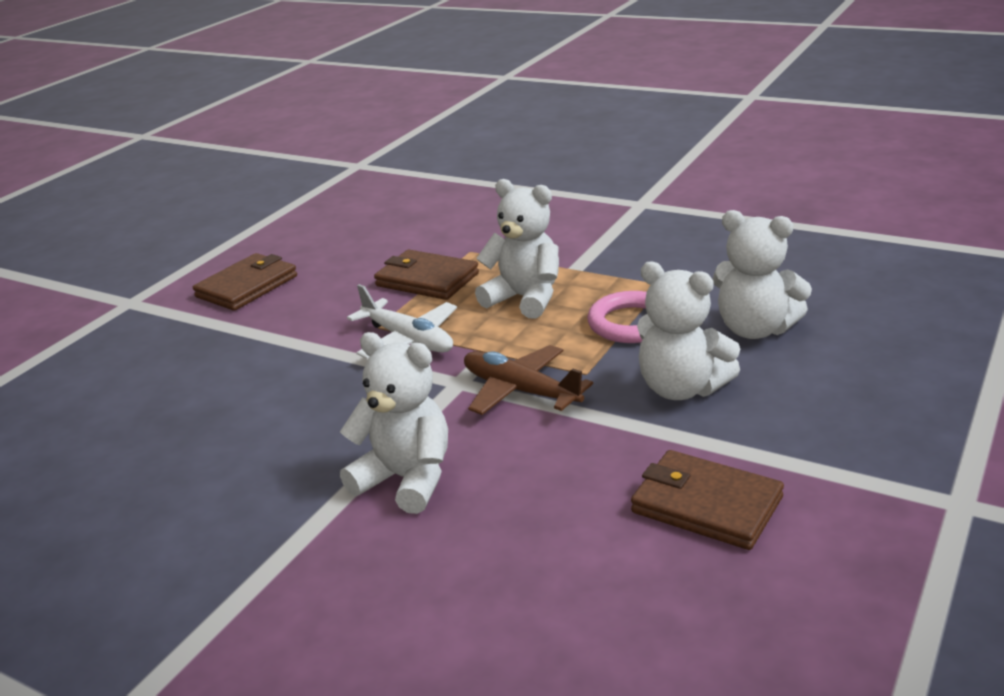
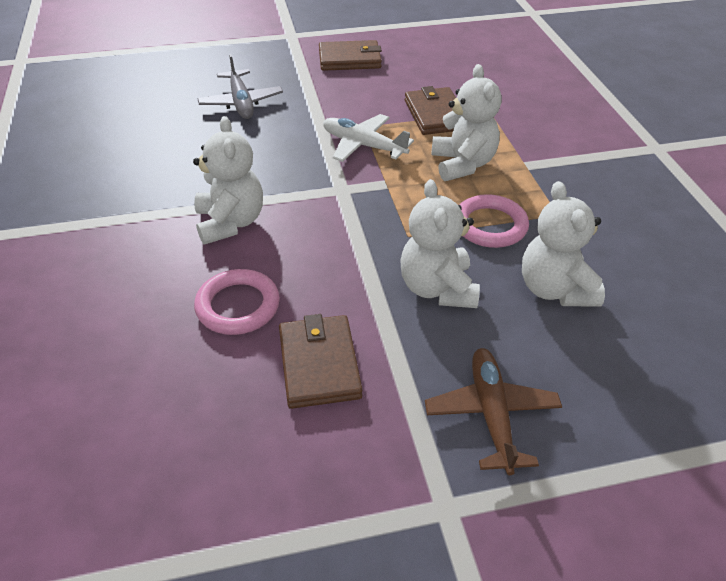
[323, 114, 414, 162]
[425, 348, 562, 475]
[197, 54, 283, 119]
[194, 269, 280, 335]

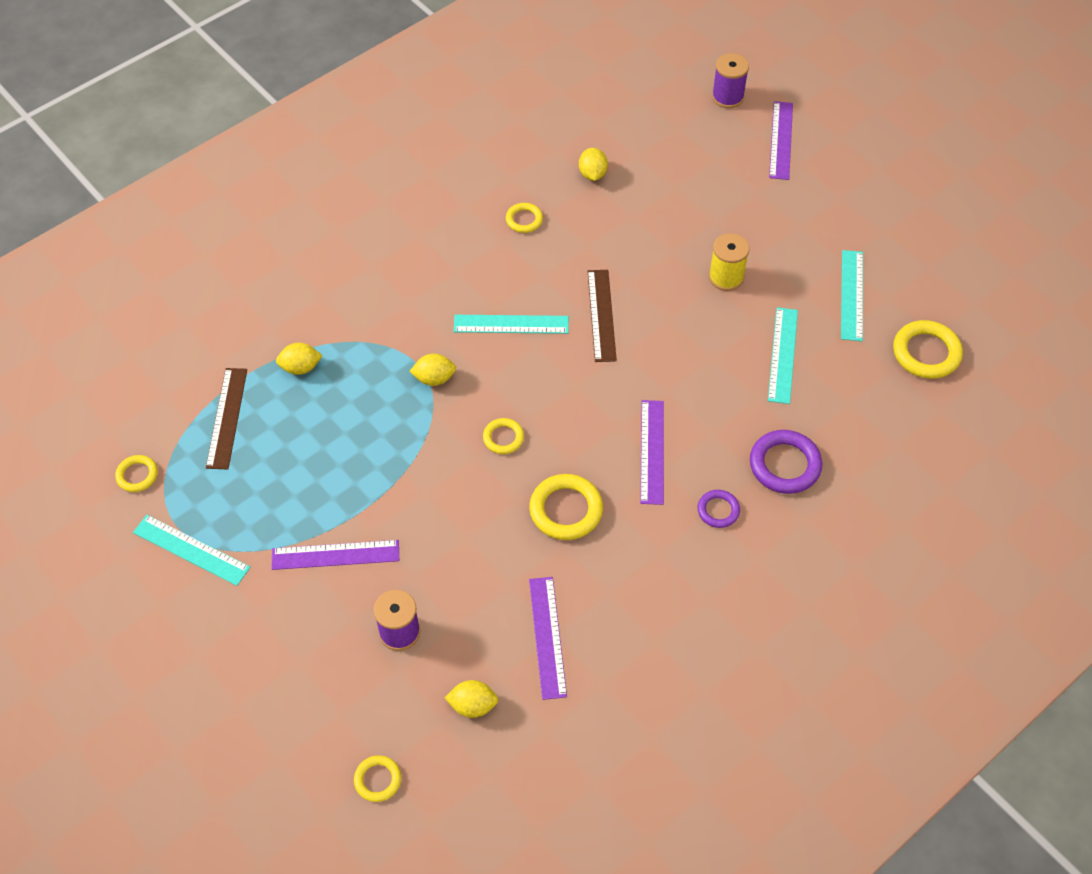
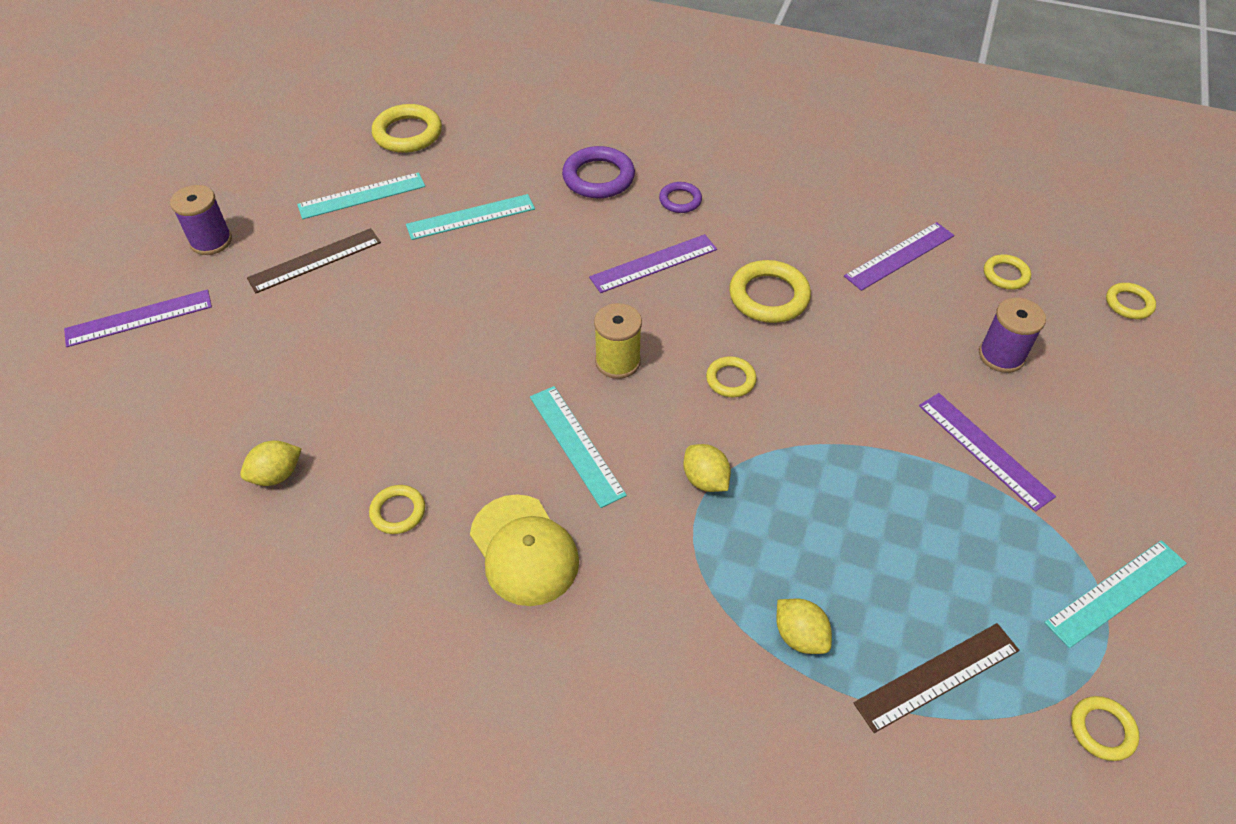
[170, 185, 232, 255]
[594, 303, 642, 379]
[247, 228, 381, 293]
[1044, 540, 1187, 648]
[984, 254, 1031, 290]
[470, 494, 579, 606]

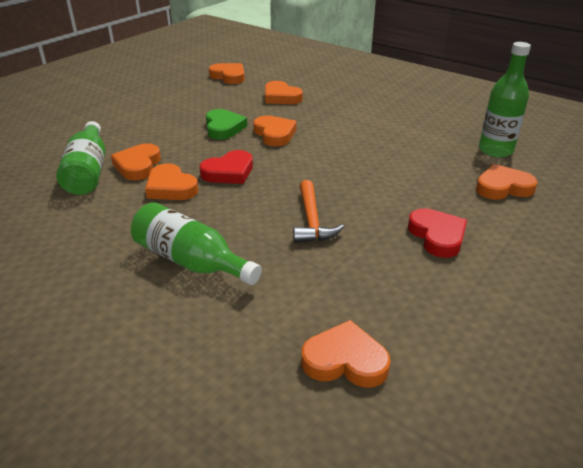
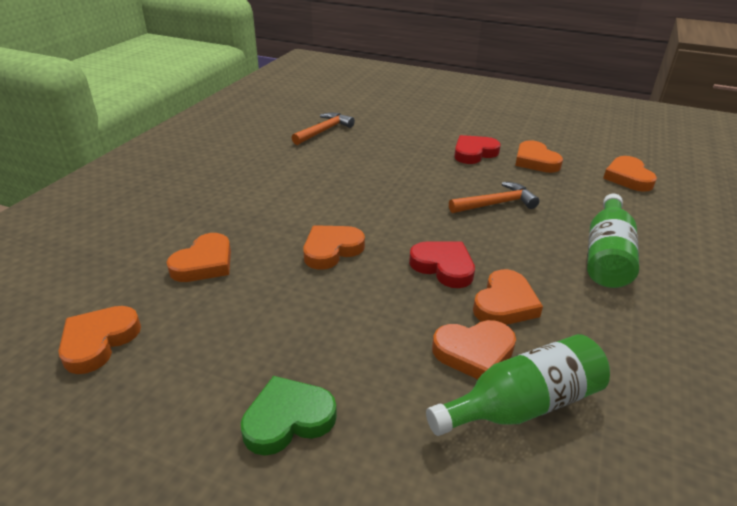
[292, 113, 355, 145]
[241, 376, 337, 456]
[515, 140, 563, 173]

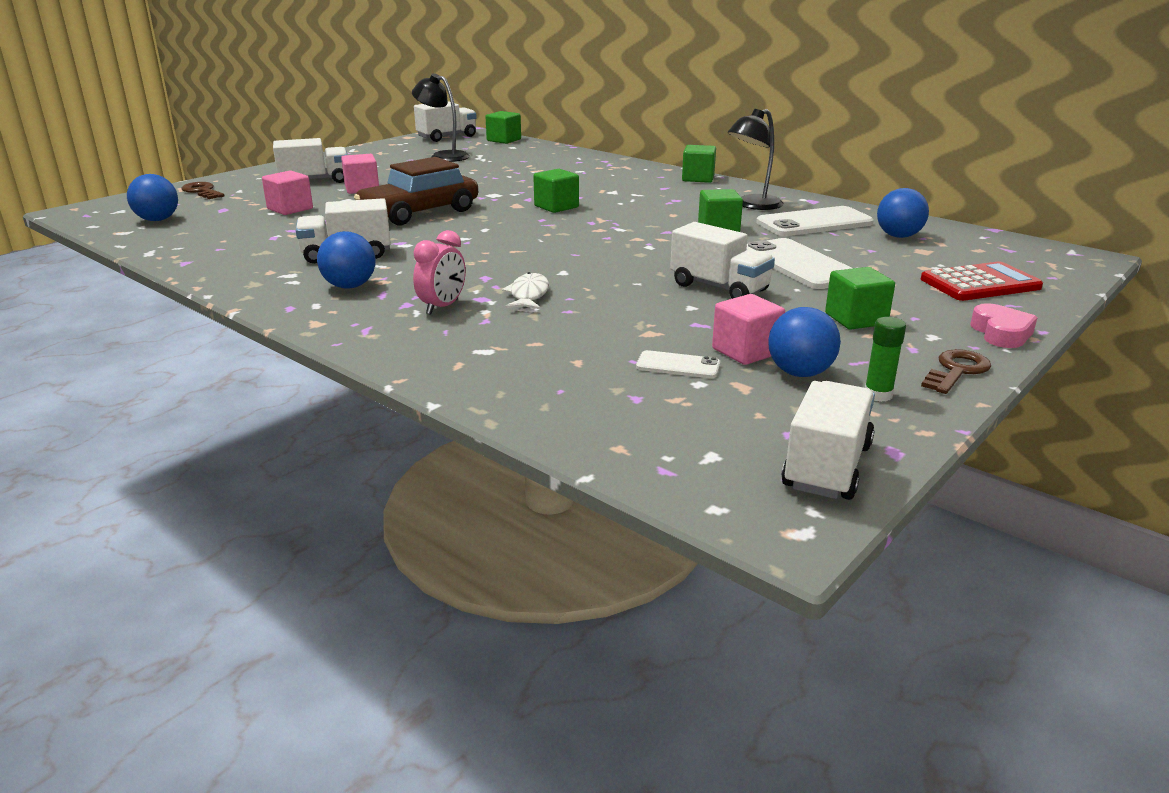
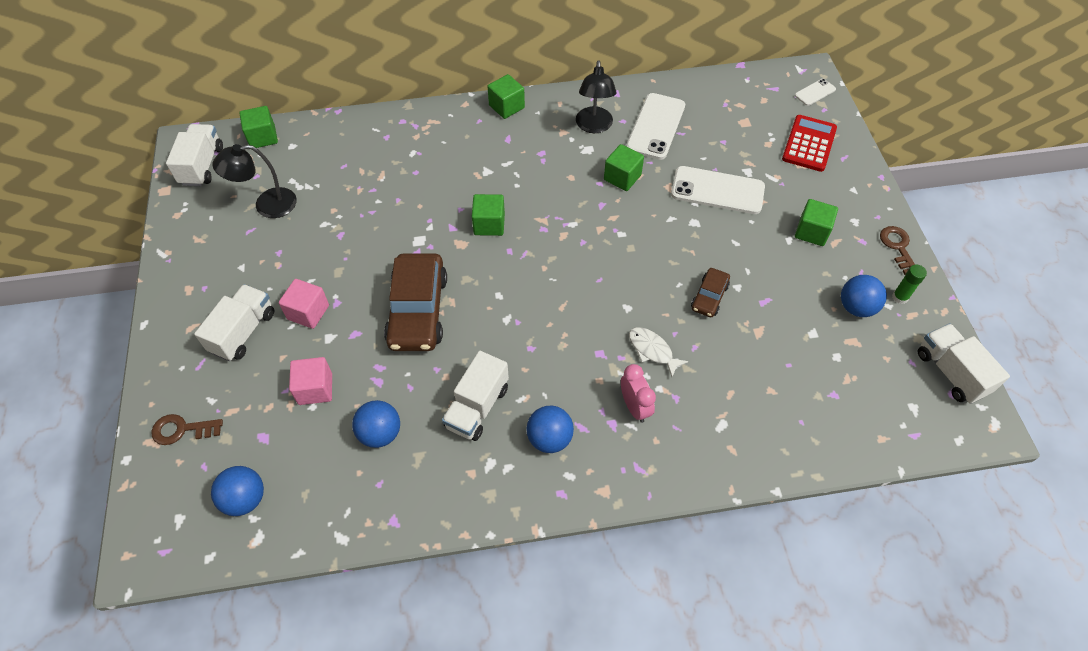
[352, 400, 400, 448]
[670, 222, 775, 299] (first image)
[712, 294, 785, 365] (first image)
[970, 303, 1038, 348] (first image)
[795, 79, 836, 106]
[691, 268, 730, 317]

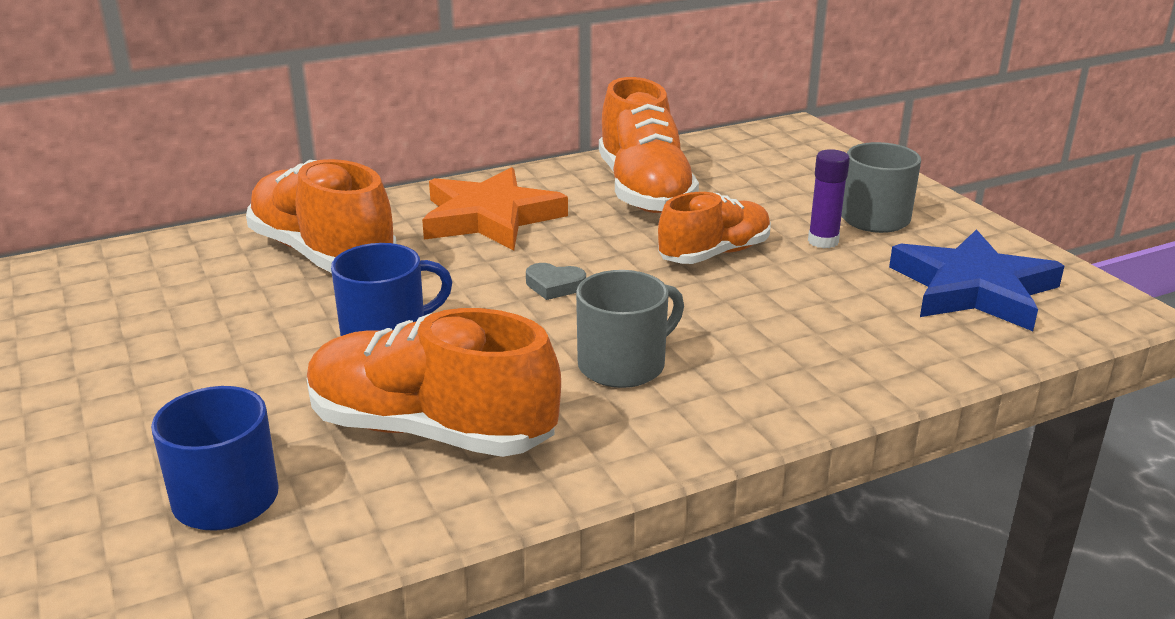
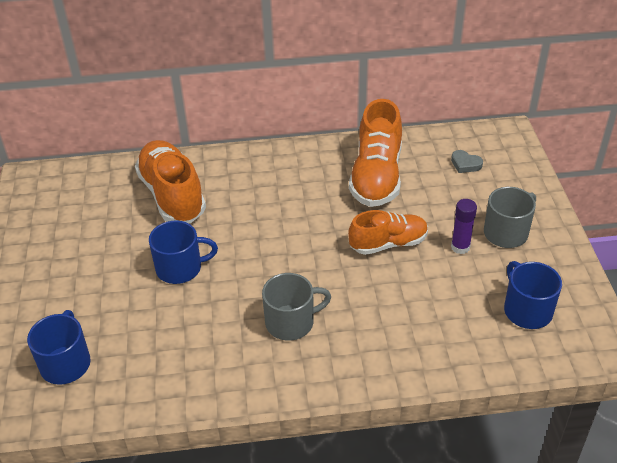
[422, 167, 568, 250] (first image)
[504, 261, 562, 329]
[451, 150, 483, 173]
[307, 308, 561, 457] (first image)

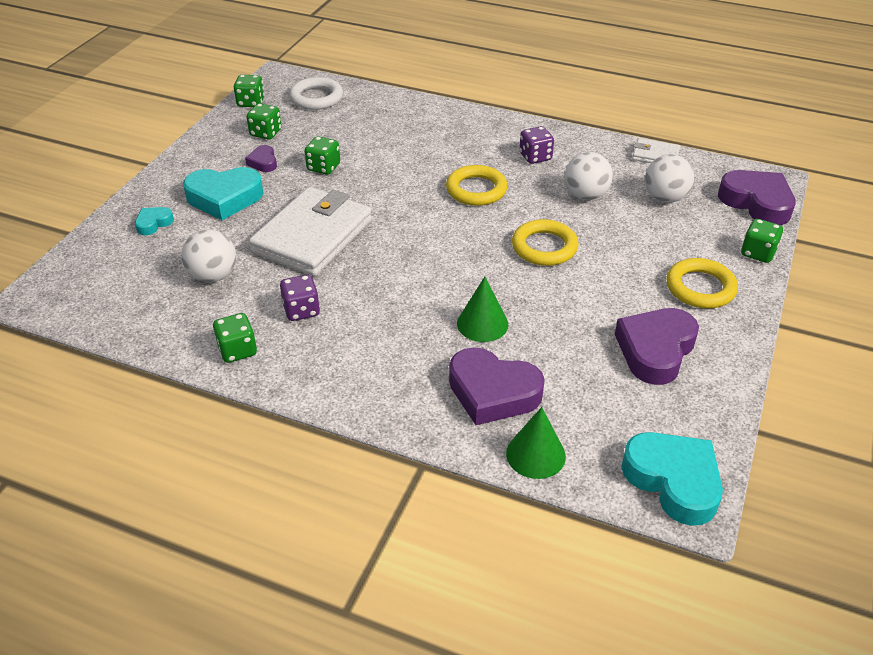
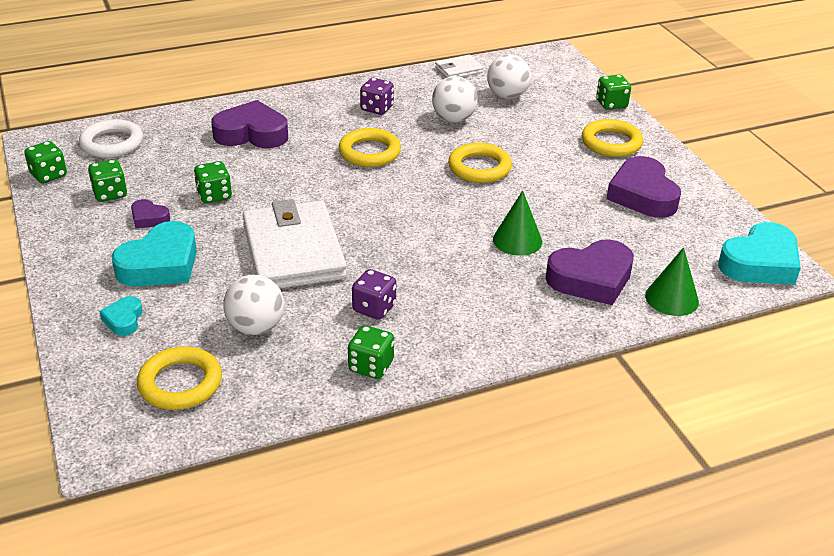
[211, 100, 288, 148]
[718, 222, 801, 285]
[137, 346, 222, 410]

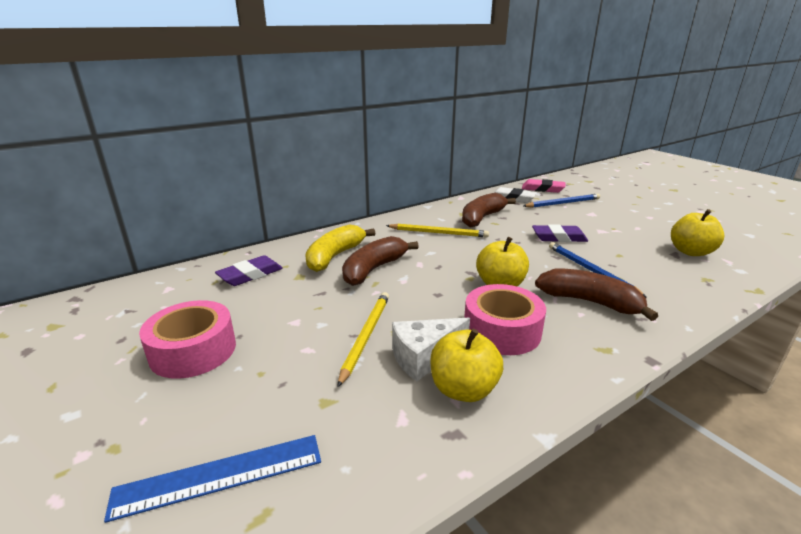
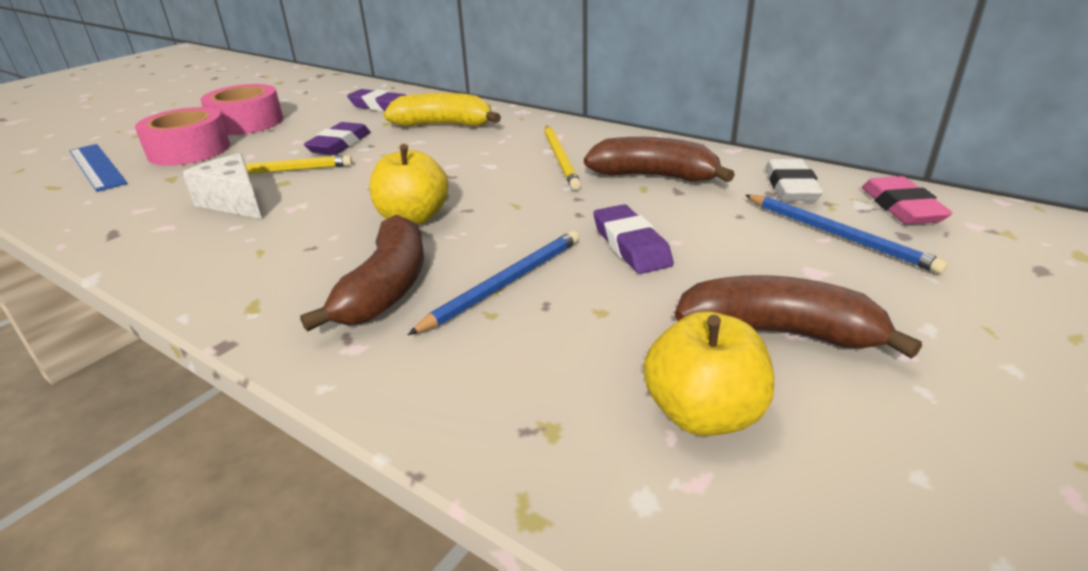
[675, 275, 922, 359]
[135, 107, 230, 166]
[430, 329, 503, 402] (first image)
[304, 122, 370, 155]

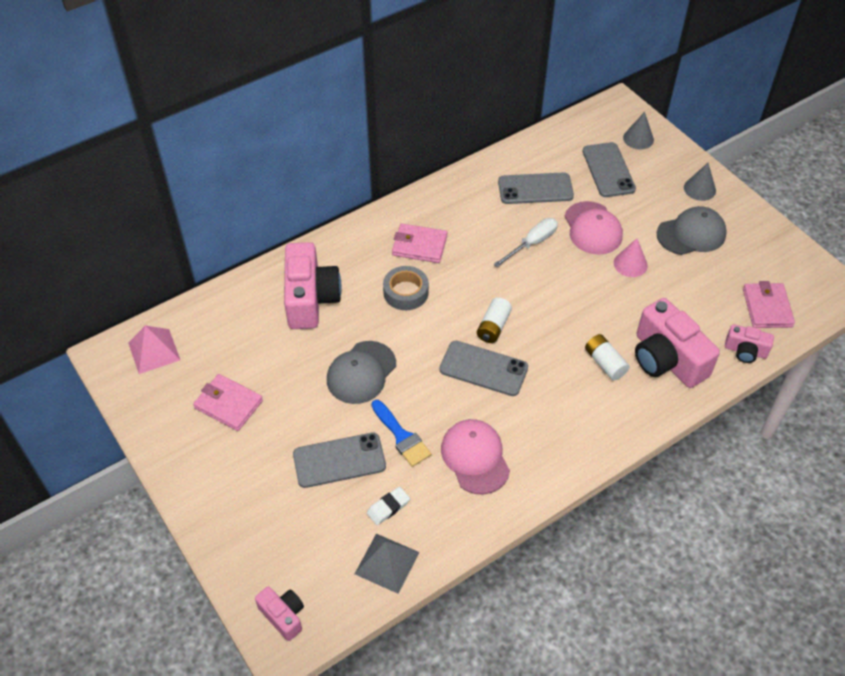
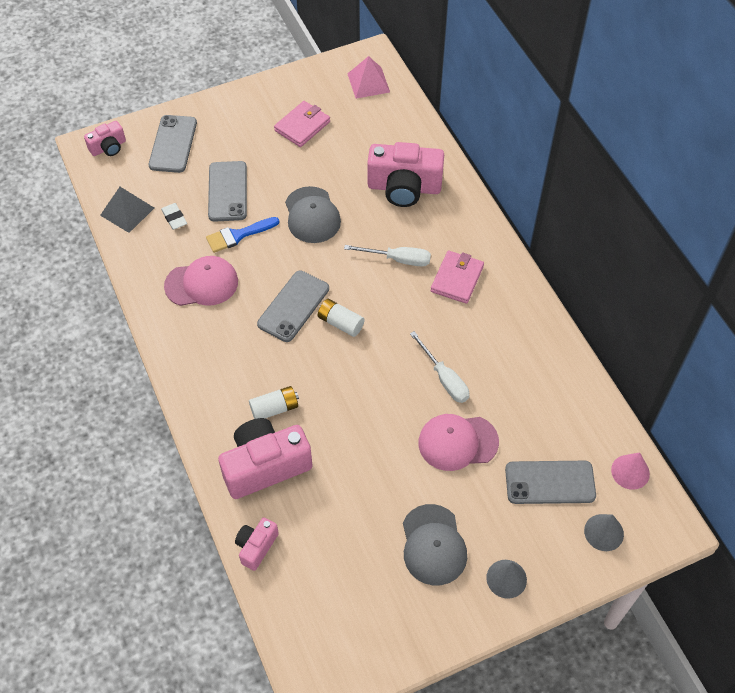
[149, 115, 197, 173]
[611, 452, 650, 490]
[344, 245, 431, 267]
[743, 281, 795, 328] (first image)
[285, 186, 341, 243]

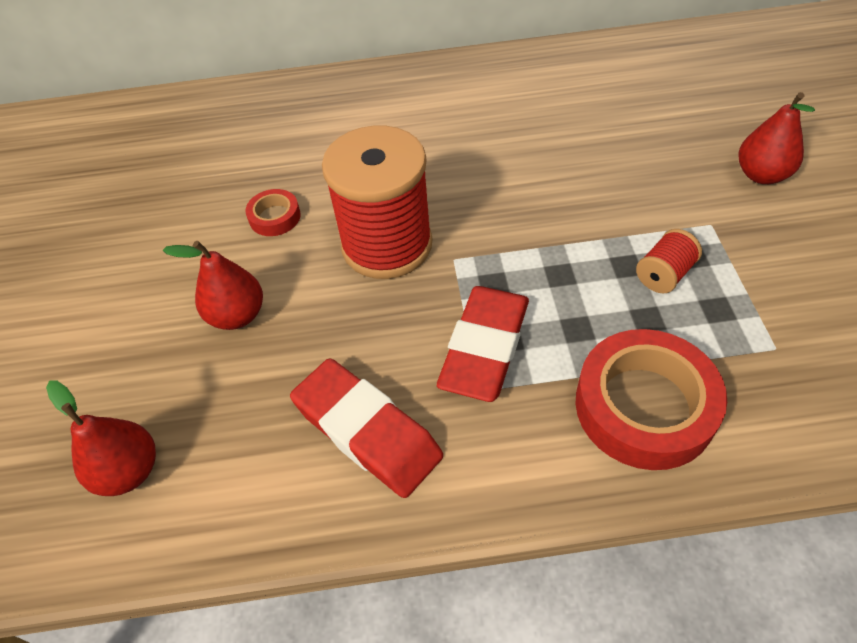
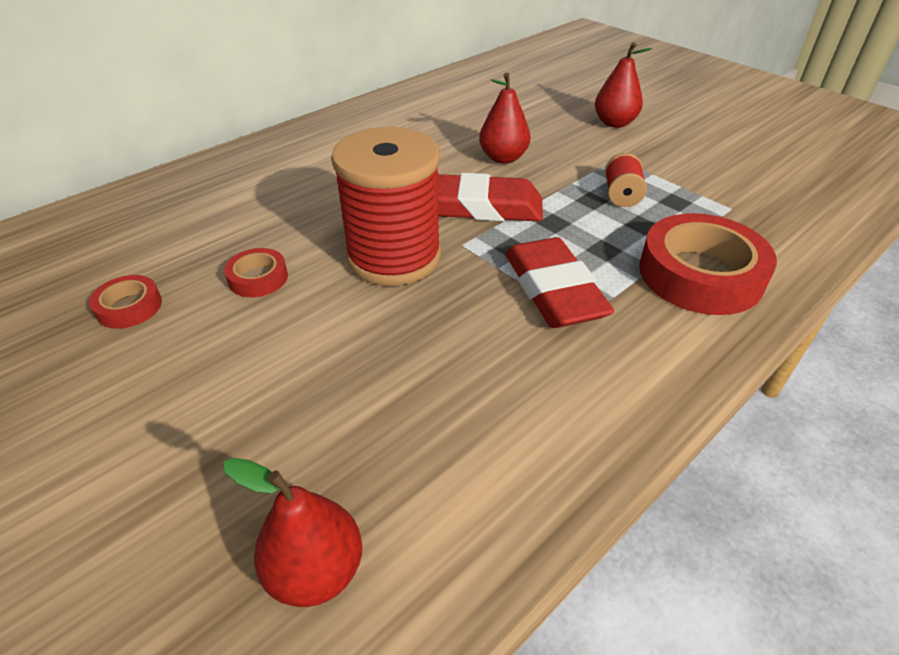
[479, 73, 530, 164]
[438, 173, 543, 222]
[89, 275, 162, 329]

